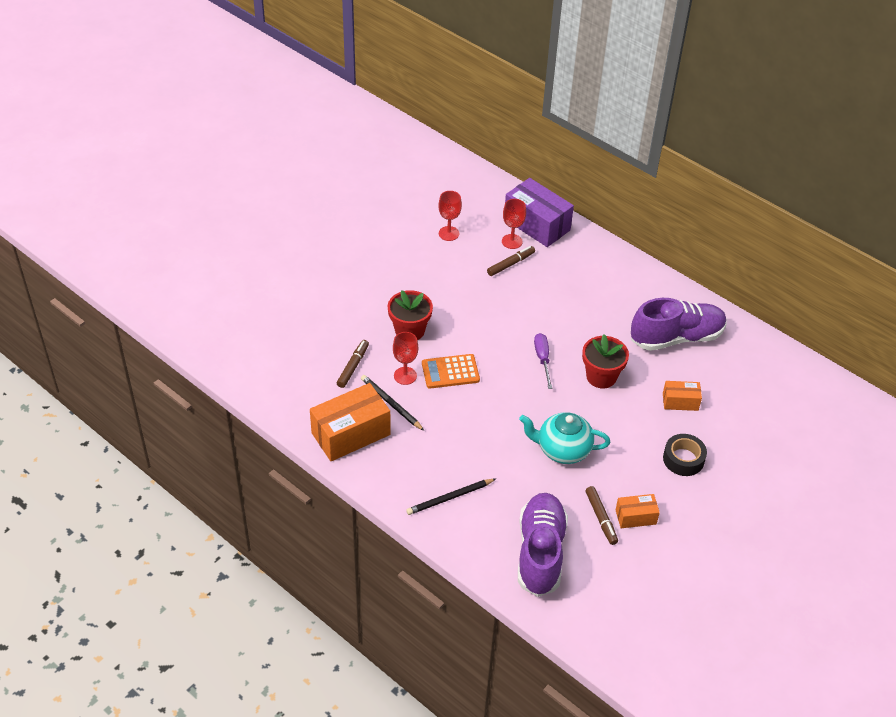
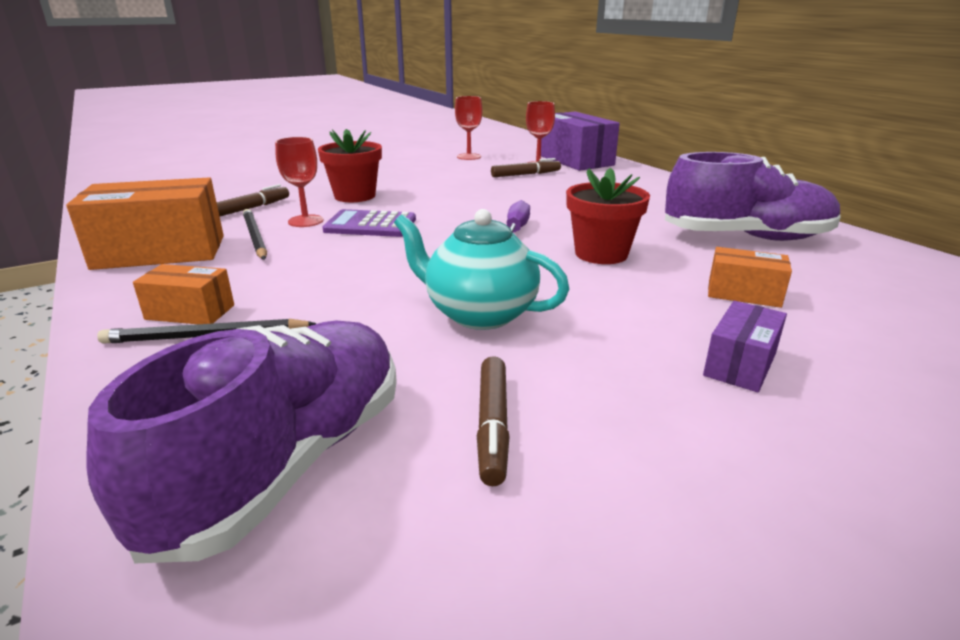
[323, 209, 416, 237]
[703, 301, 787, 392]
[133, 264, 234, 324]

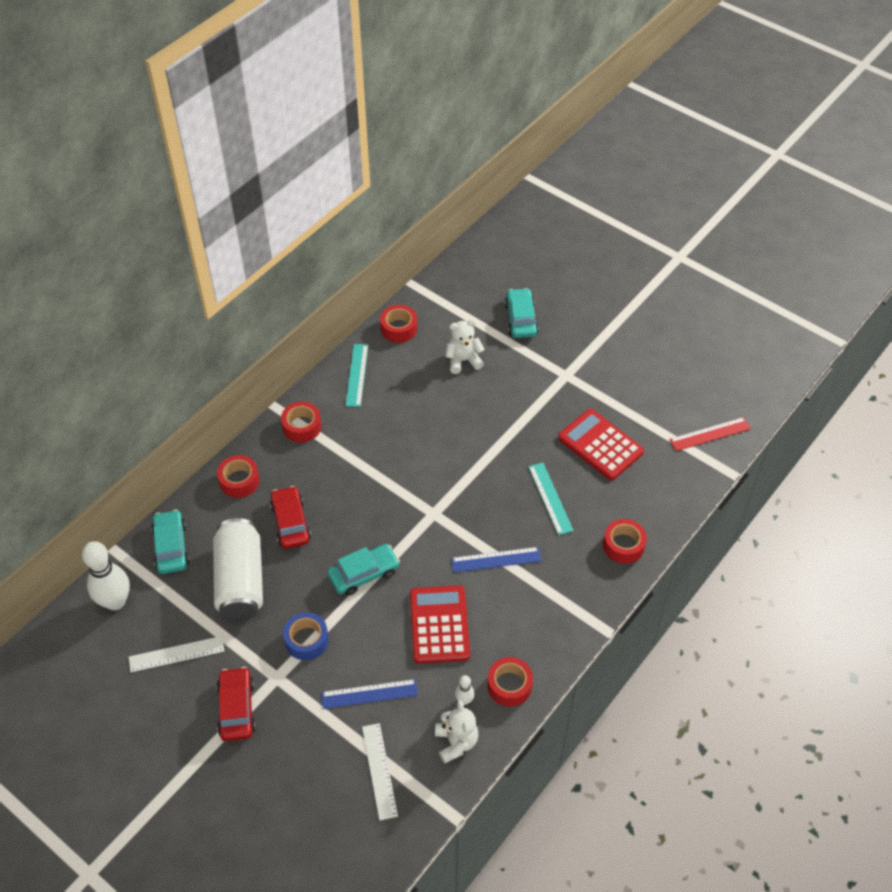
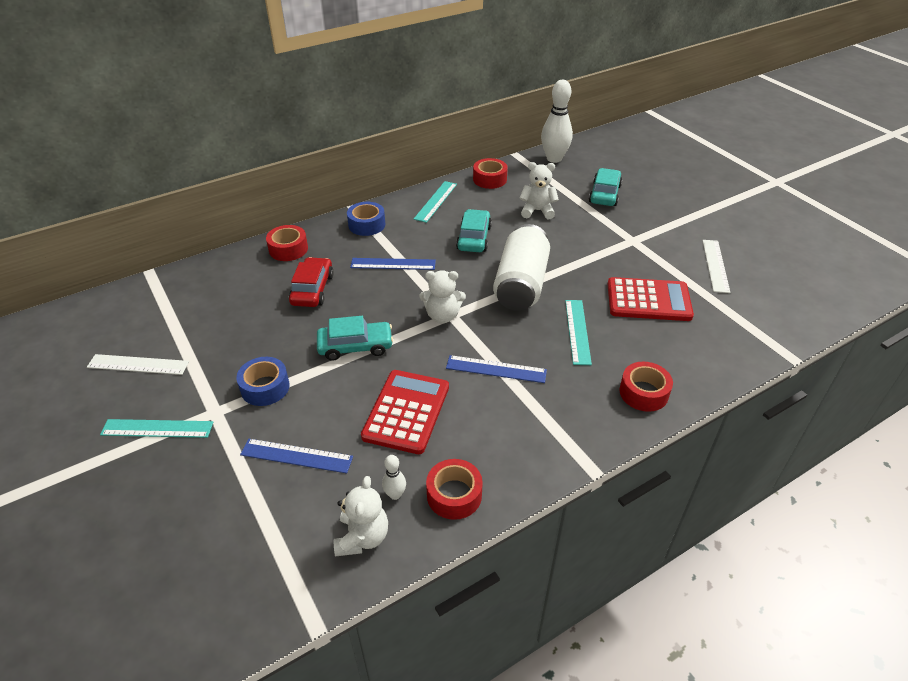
[347, 202, 385, 236]
[608, 277, 694, 321]
[669, 417, 751, 451] (first image)
[456, 209, 492, 252]
[493, 224, 550, 311]
[541, 80, 573, 163]
[100, 419, 213, 438]
[702, 240, 731, 293]
[350, 258, 436, 270]
[420, 270, 466, 323]

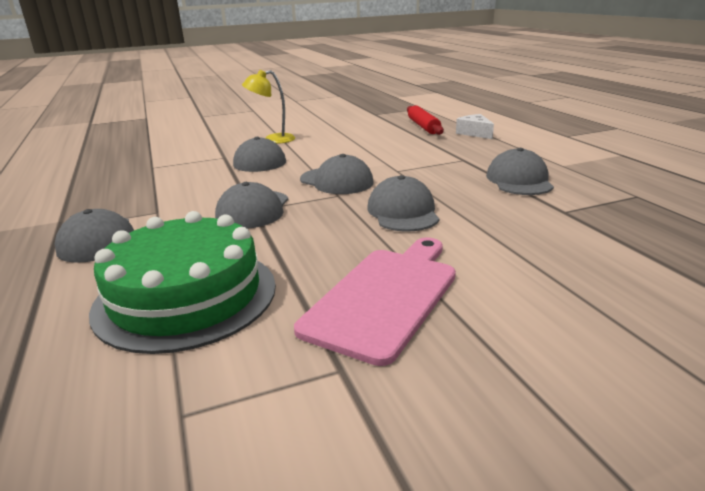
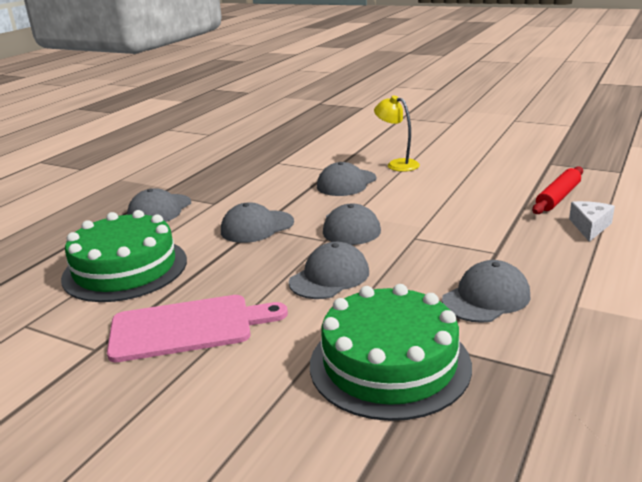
[310, 284, 472, 421]

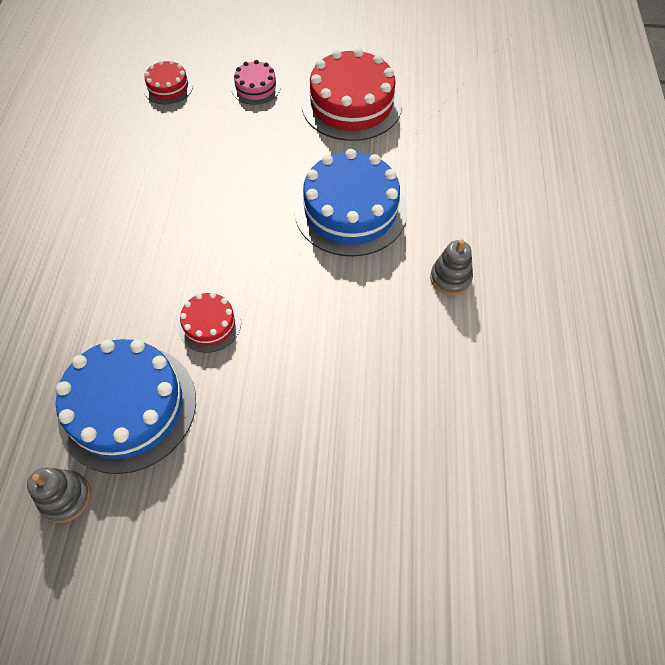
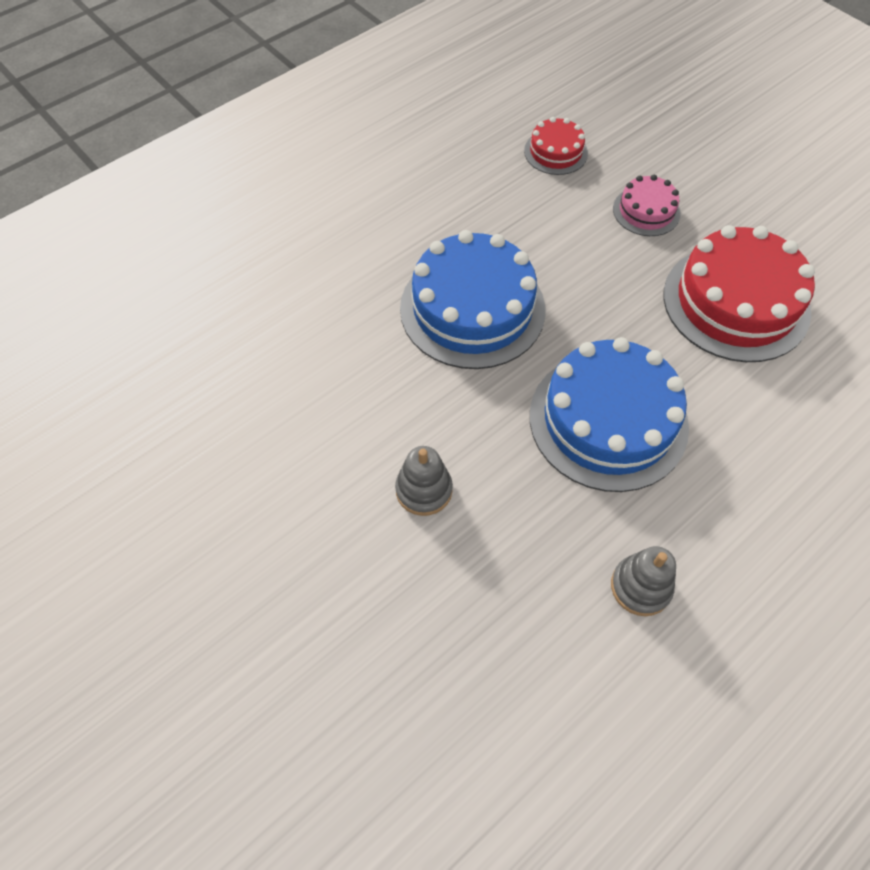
[178, 292, 241, 353] (first image)
[400, 230, 545, 369]
[395, 446, 453, 516]

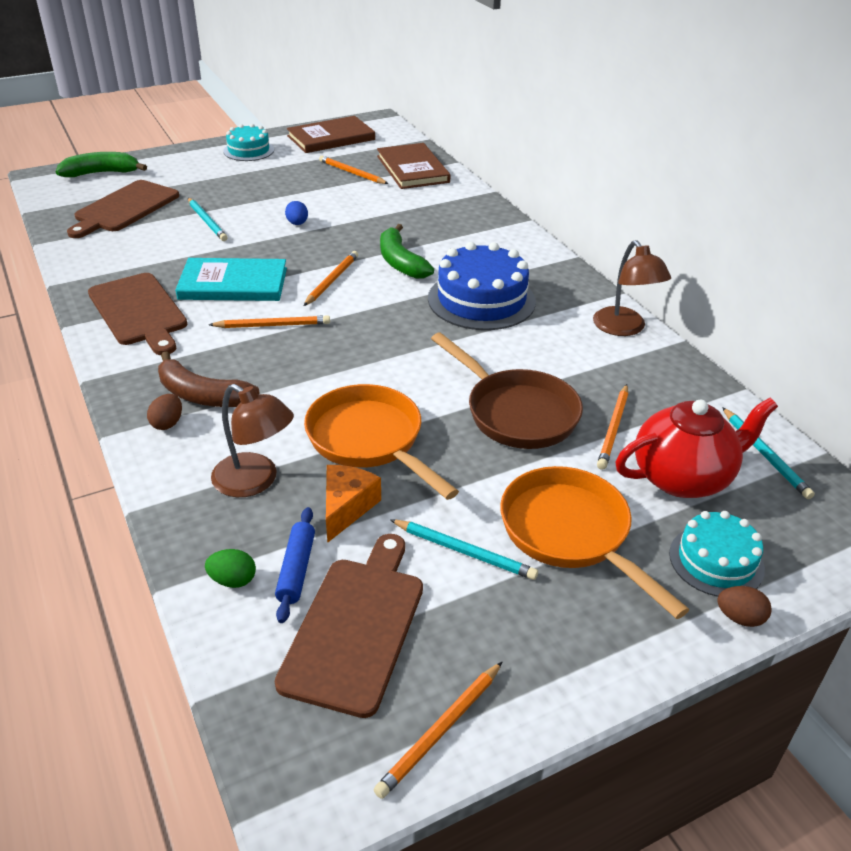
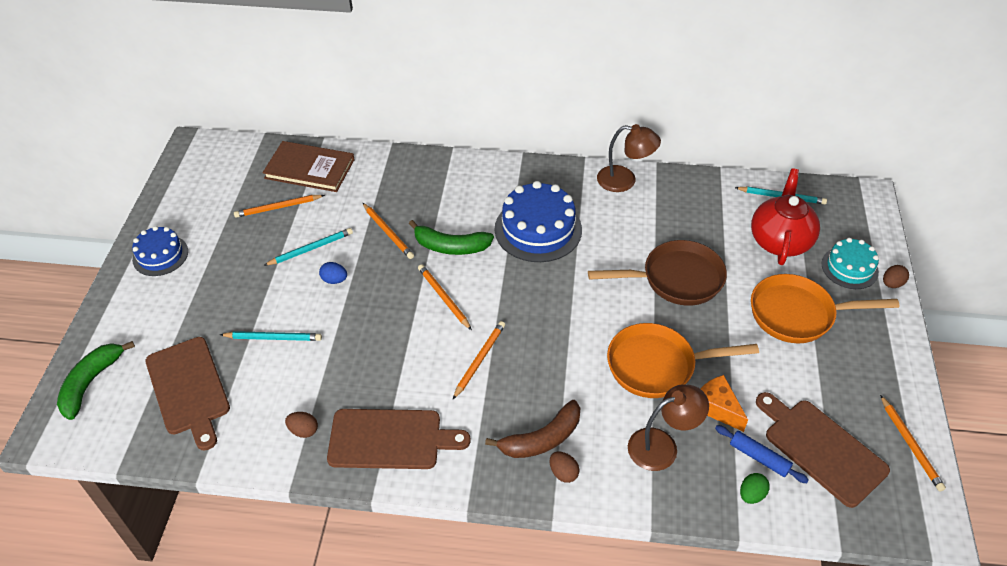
[287, 116, 375, 153] (first image)
[132, 226, 188, 276]
[175, 258, 287, 301] (first image)
[363, 203, 414, 259]
[263, 228, 353, 266]
[285, 412, 318, 438]

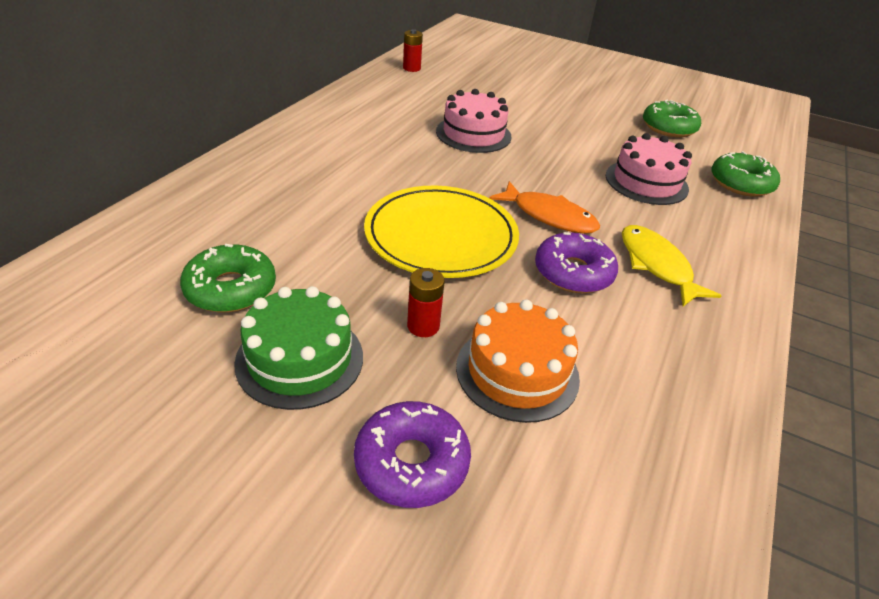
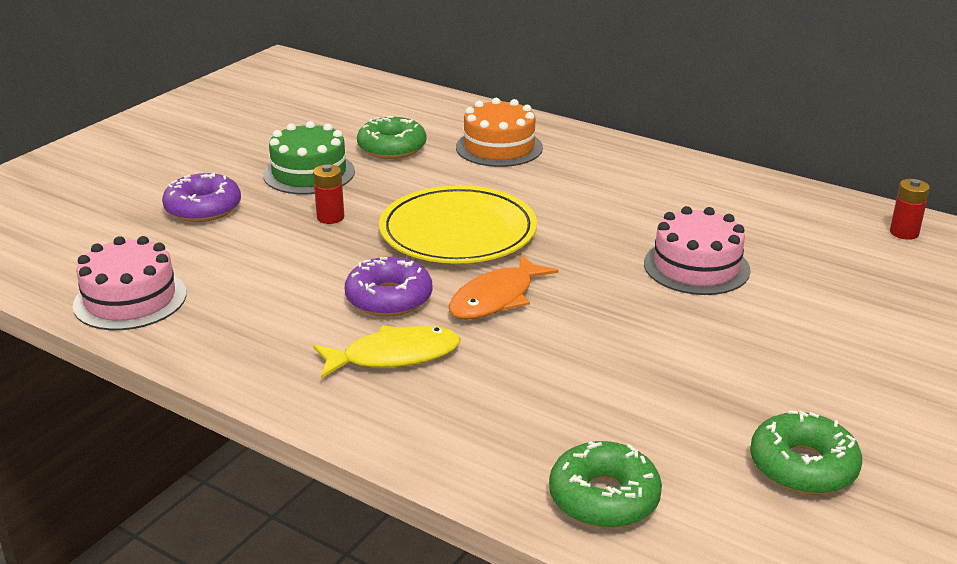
[73, 236, 187, 330]
[456, 98, 543, 167]

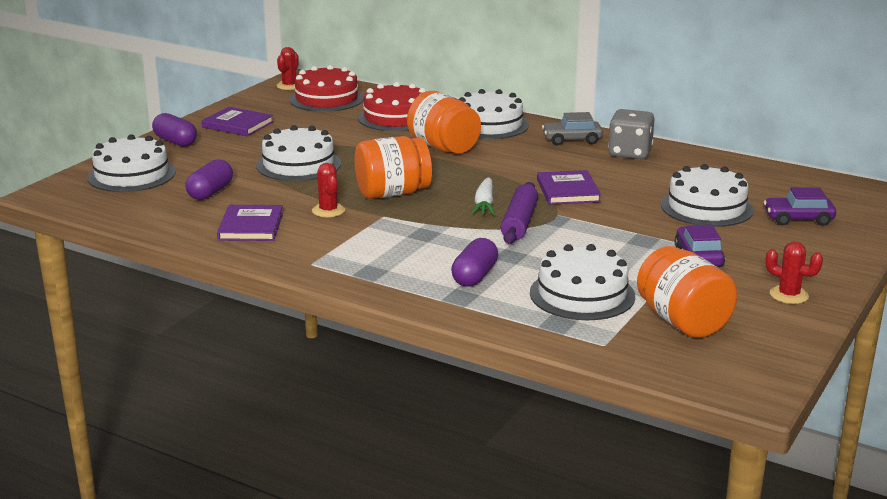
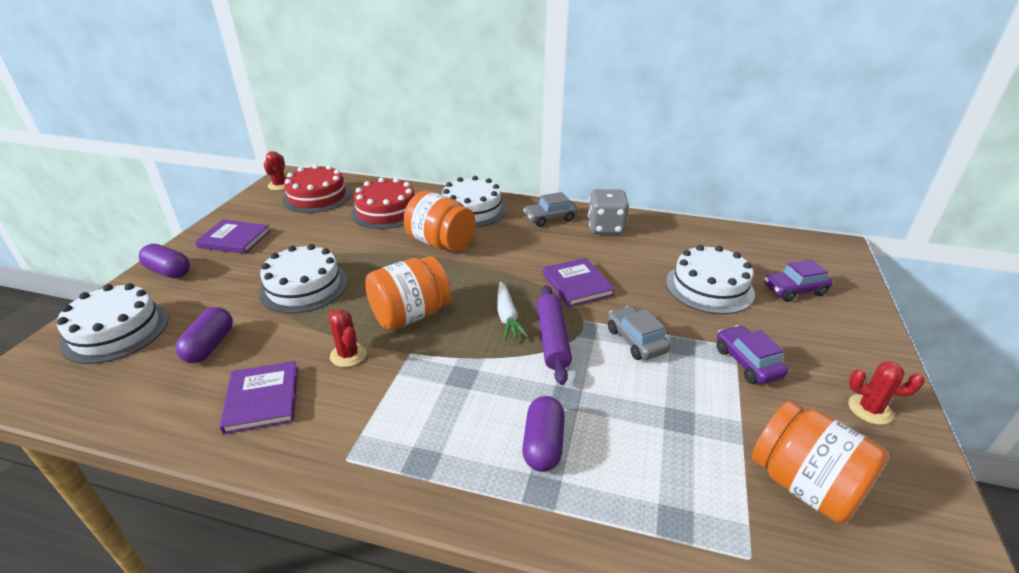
[530, 244, 635, 320] (first image)
[608, 306, 670, 360]

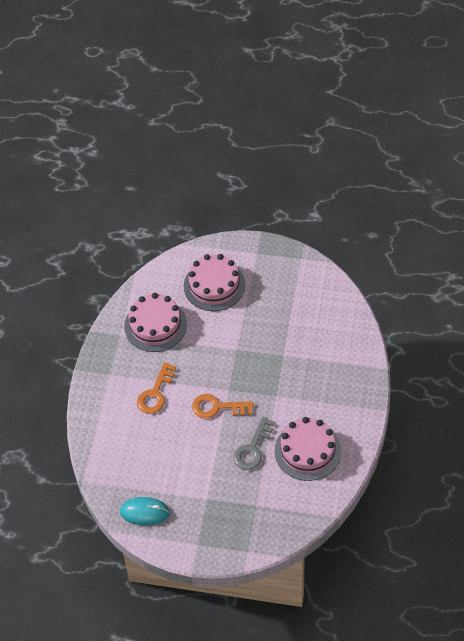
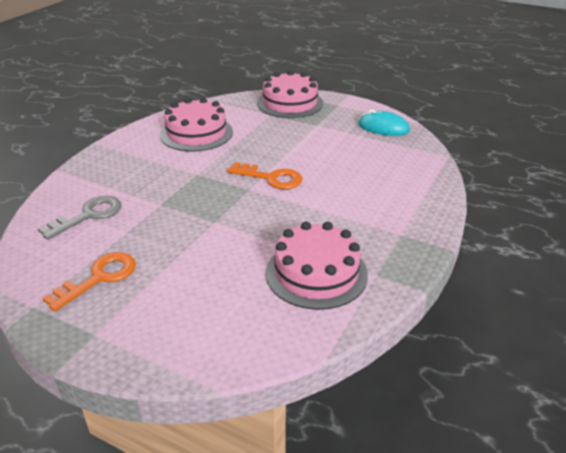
[257, 70, 323, 118]
[42, 252, 136, 312]
[38, 196, 122, 240]

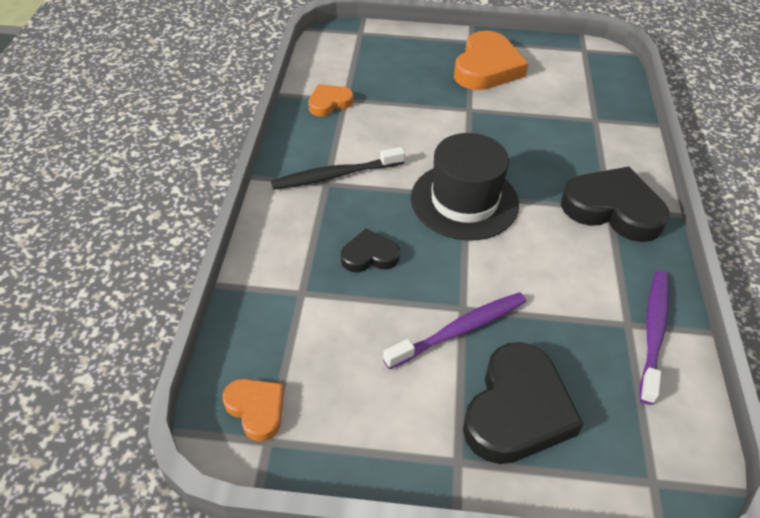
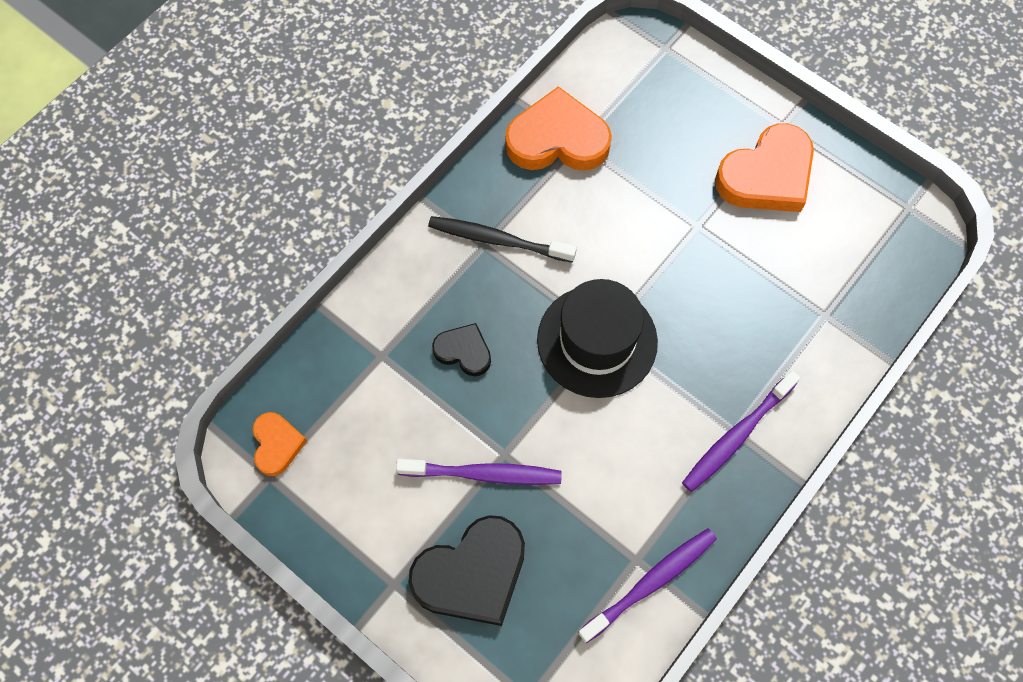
[505, 86, 612, 171]
[682, 371, 800, 492]

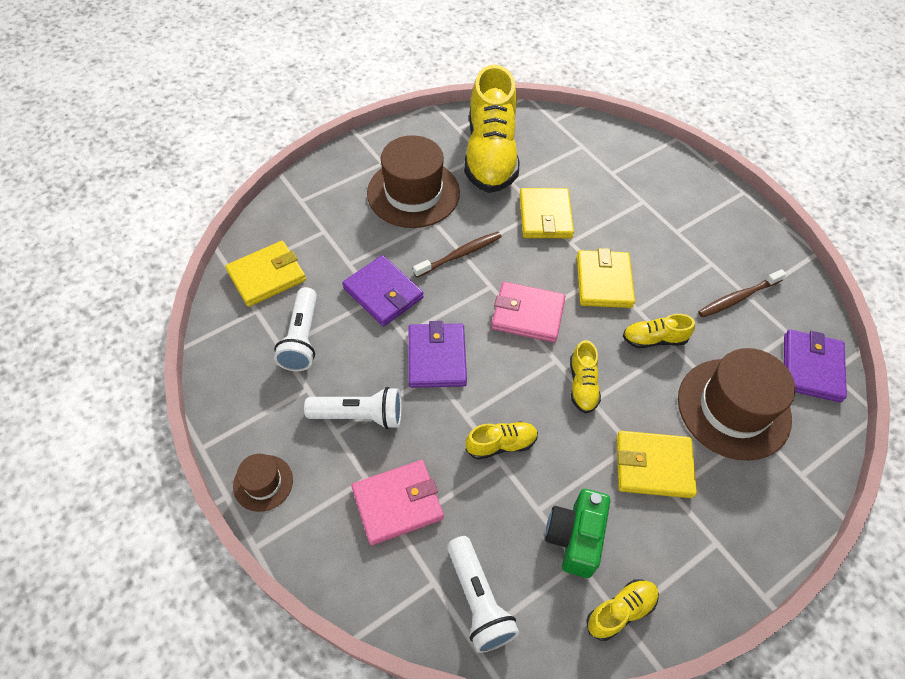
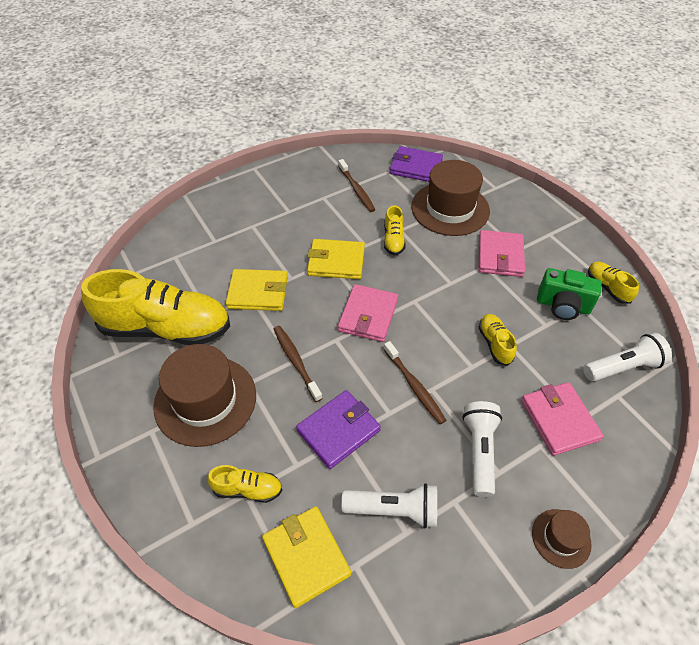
[384, 341, 446, 424]
[208, 465, 282, 503]
[478, 230, 525, 277]

